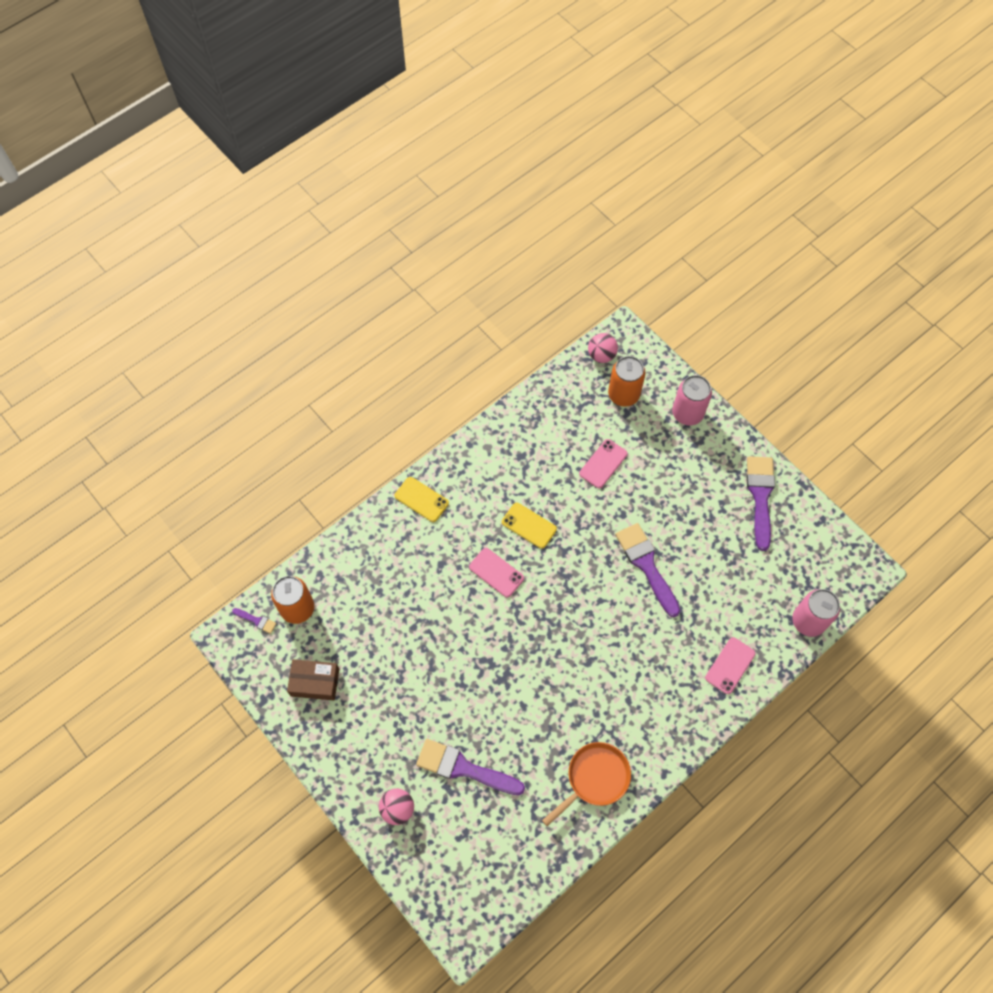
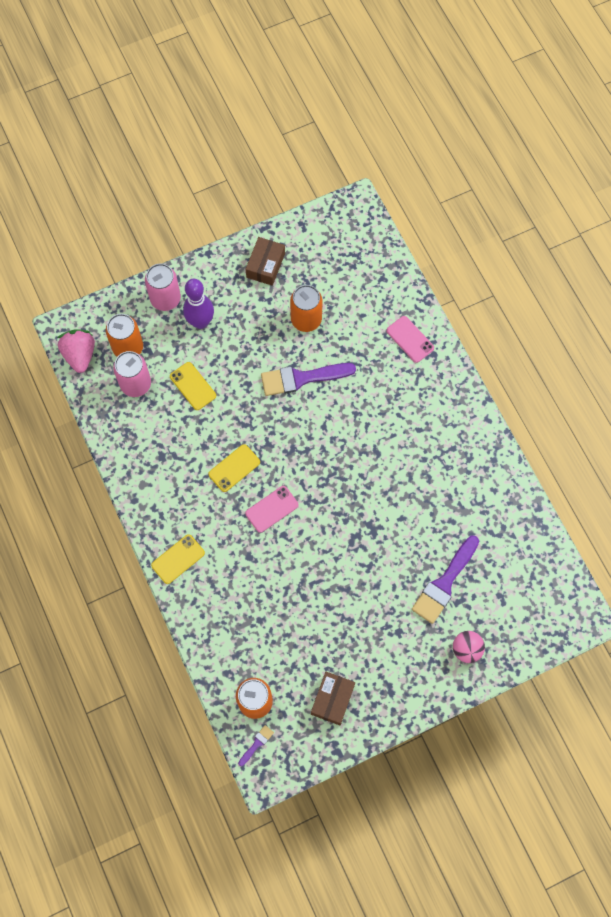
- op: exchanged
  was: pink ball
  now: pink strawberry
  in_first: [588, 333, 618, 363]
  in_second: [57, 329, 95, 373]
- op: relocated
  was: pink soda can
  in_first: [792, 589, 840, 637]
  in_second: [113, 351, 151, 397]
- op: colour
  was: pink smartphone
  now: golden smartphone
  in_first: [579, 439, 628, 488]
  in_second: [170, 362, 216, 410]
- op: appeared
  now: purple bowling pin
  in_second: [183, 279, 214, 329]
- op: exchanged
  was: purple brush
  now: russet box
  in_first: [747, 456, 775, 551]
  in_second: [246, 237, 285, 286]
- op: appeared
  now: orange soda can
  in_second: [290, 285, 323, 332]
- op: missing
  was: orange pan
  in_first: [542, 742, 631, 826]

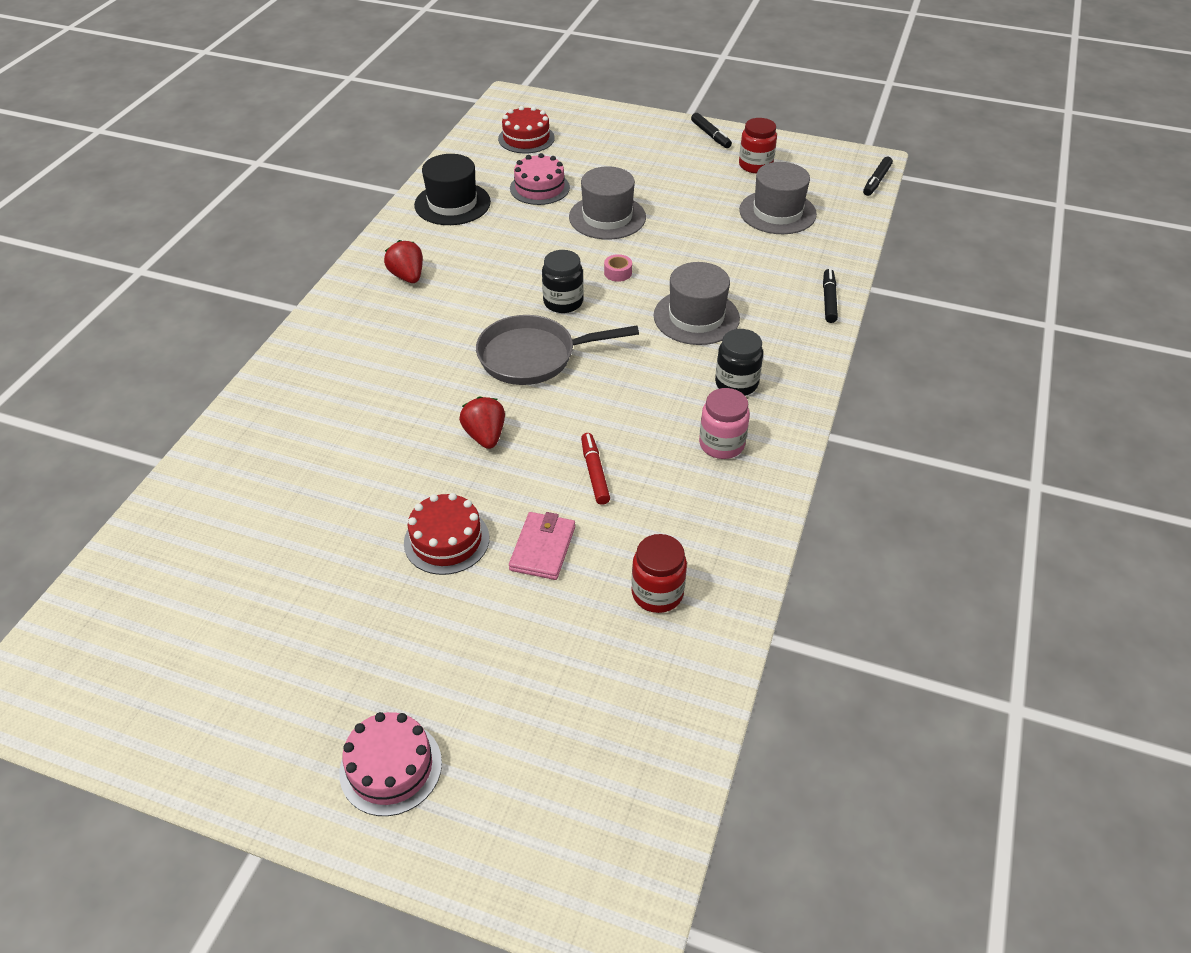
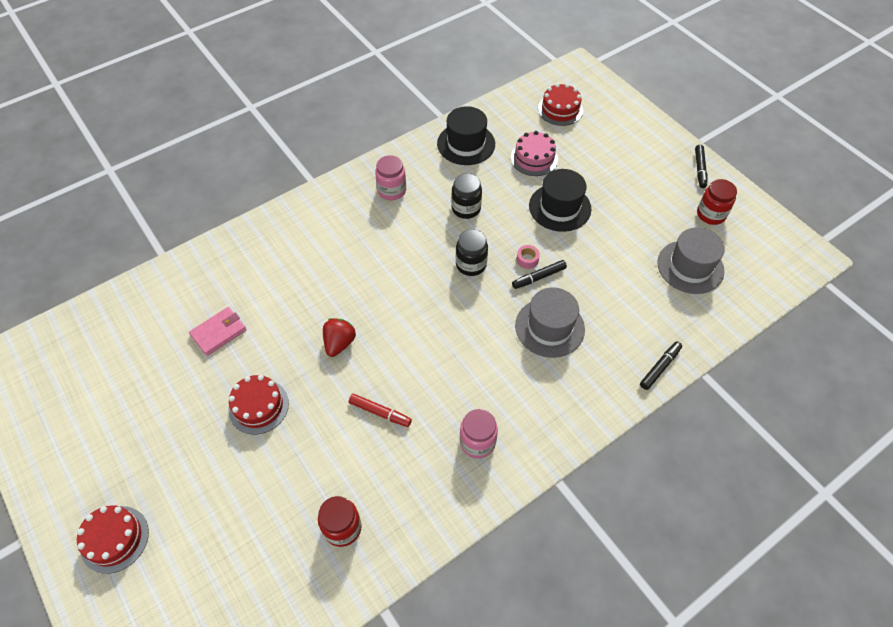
- op: colour
  was: pink cake
  now: crimson cake
  in_first: [339, 712, 442, 816]
  in_second: [77, 505, 149, 574]
- op: relocated
  was: pink wallet
  in_first: [509, 512, 575, 580]
  in_second: [189, 307, 246, 356]
- op: spun
  was: crimson marker
  in_first: [581, 433, 610, 505]
  in_second: [349, 394, 412, 427]
  clockwise: 90
- op: exchanged
  was: crimson strawberry
  now: pink jar
  in_first: [384, 240, 423, 283]
  in_second: [375, 155, 406, 200]
- op: relocated
  was: black jar
  in_first: [715, 329, 763, 396]
  in_second: [451, 173, 482, 219]
- op: relocated
  was: black marker
  in_first: [863, 157, 893, 196]
  in_second: [512, 260, 567, 289]
- op: colour
  was: gray top hat
  now: black top hat
  in_first: [569, 166, 646, 240]
  in_second: [529, 169, 591, 232]
- op: missing
  was: gray pan
  in_first: [476, 315, 639, 385]

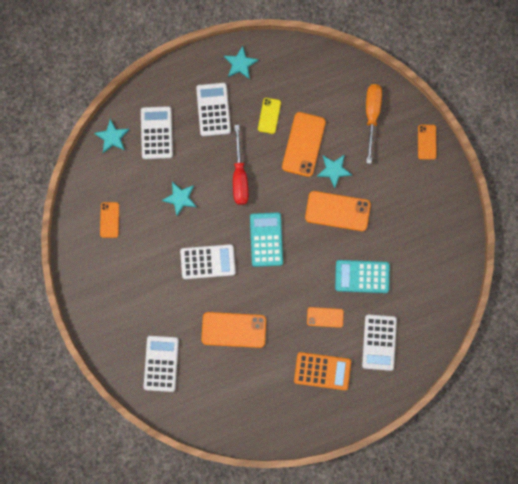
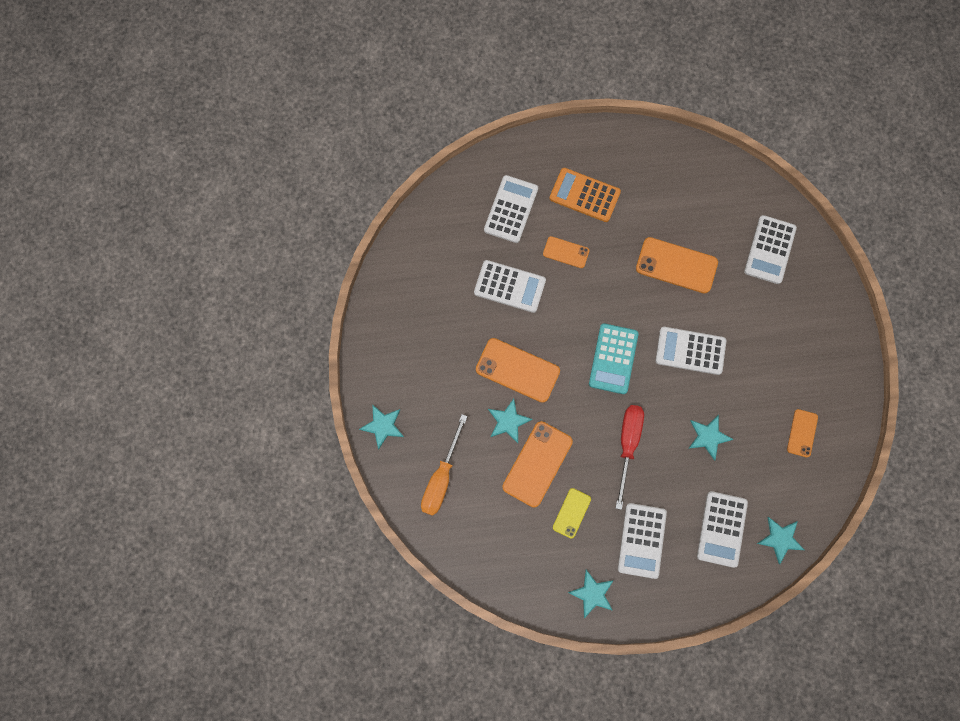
- op: exchanged
  was: orange smartphone
  now: aqua five-pointed star
  in_first: [418, 125, 436, 160]
  in_second: [359, 404, 404, 450]
- op: colour
  was: aqua calculator
  now: white calculator
  in_first: [335, 260, 390, 293]
  in_second: [474, 260, 546, 313]

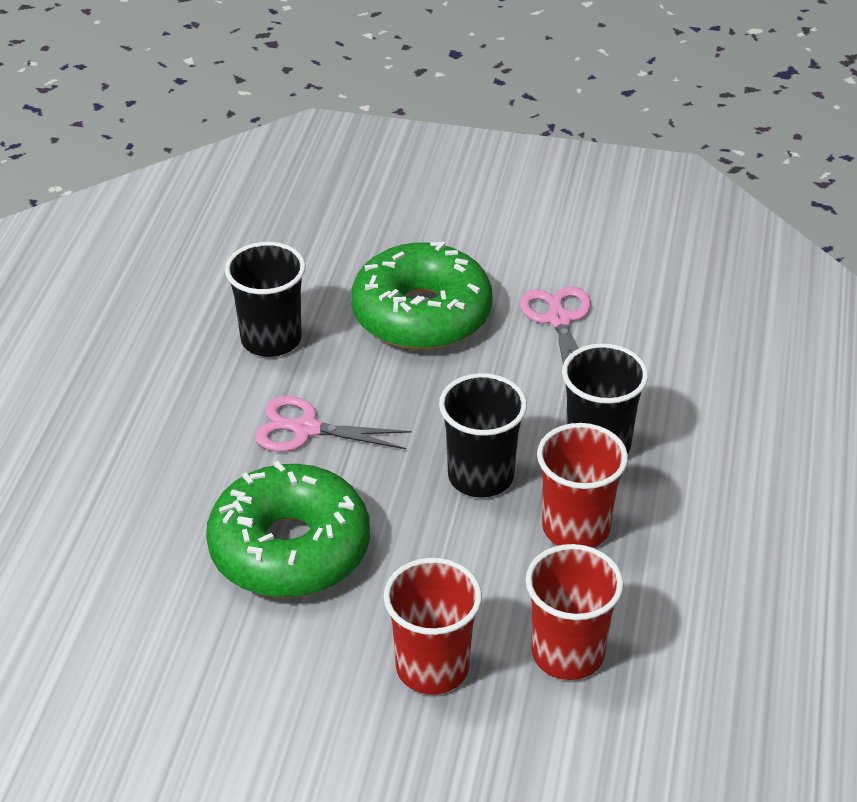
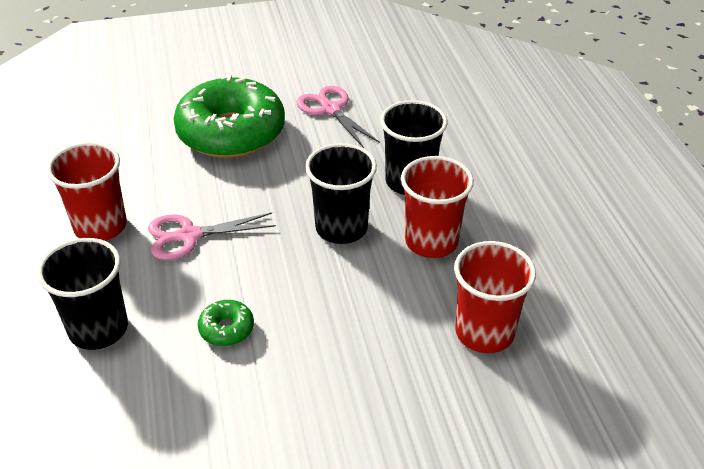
- op: relocated
  was: black tumbler
  in_first: [225, 242, 306, 357]
  in_second: [37, 238, 128, 350]
- op: relocated
  was: crimson tumbler
  in_first: [384, 558, 482, 695]
  in_second: [47, 142, 127, 241]
- op: size
  was: emerald donut
  in_first: [206, 461, 370, 598]
  in_second: [198, 300, 254, 346]
  ratio: 0.4

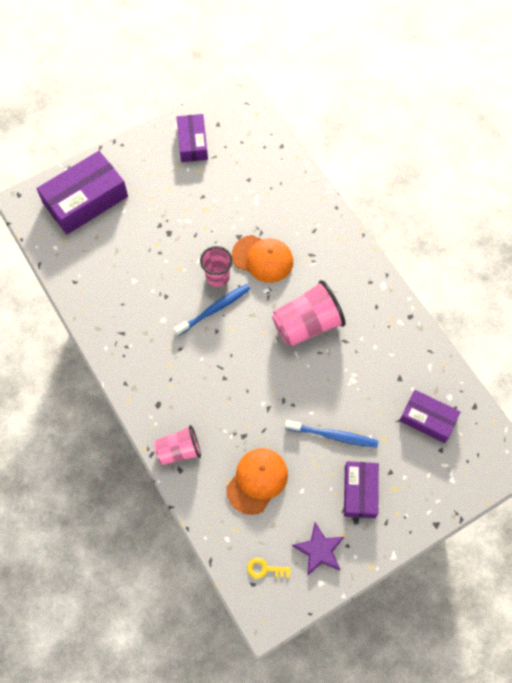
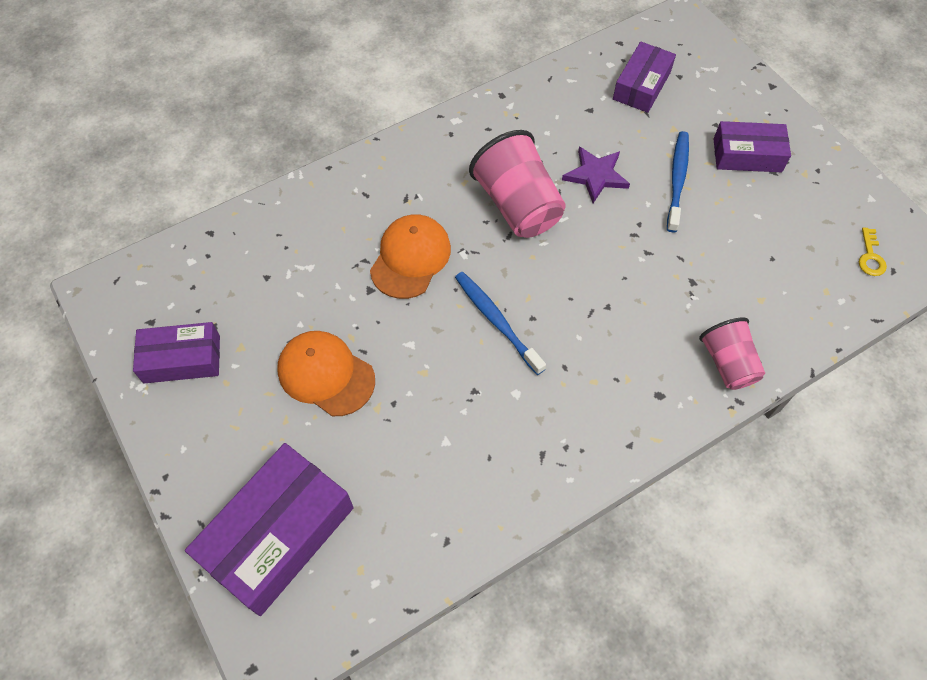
- op: spun
  was: purple box
  in_first: [37, 151, 128, 234]
  in_second: [185, 443, 354, 616]
  clockwise: 75
- op: relocated
  was: orange peaked cap
  in_first: [226, 448, 288, 515]
  in_second: [277, 331, 375, 416]
- op: relocated
  was: purple five-pointed star
  in_first: [292, 522, 344, 576]
  in_second: [562, 146, 630, 203]
- op: missing
  was: pink tumbler
  in_first: [200, 246, 232, 287]

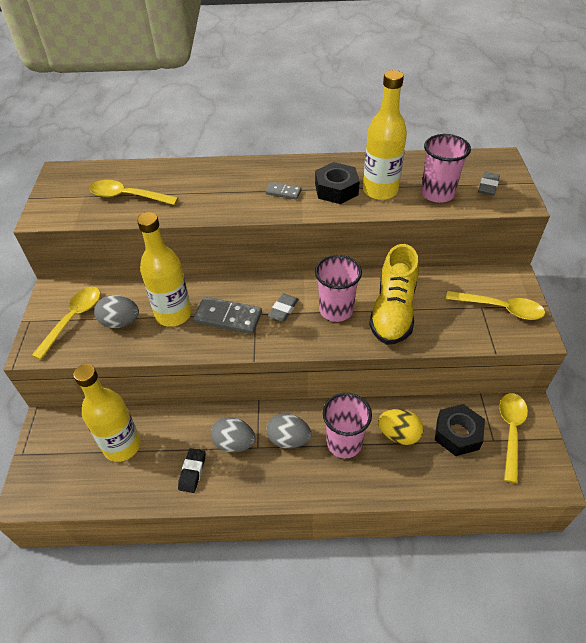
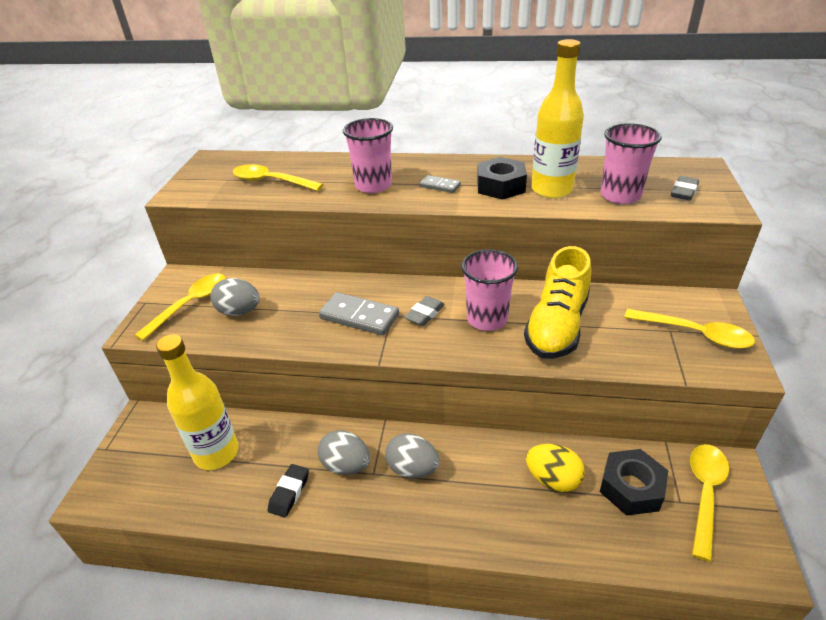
- op: relocated
  was: pink tumbler
  in_first: [323, 393, 372, 458]
  in_second: [343, 118, 393, 193]
- op: missing
  was: golden bottle
  in_first: [137, 212, 191, 327]

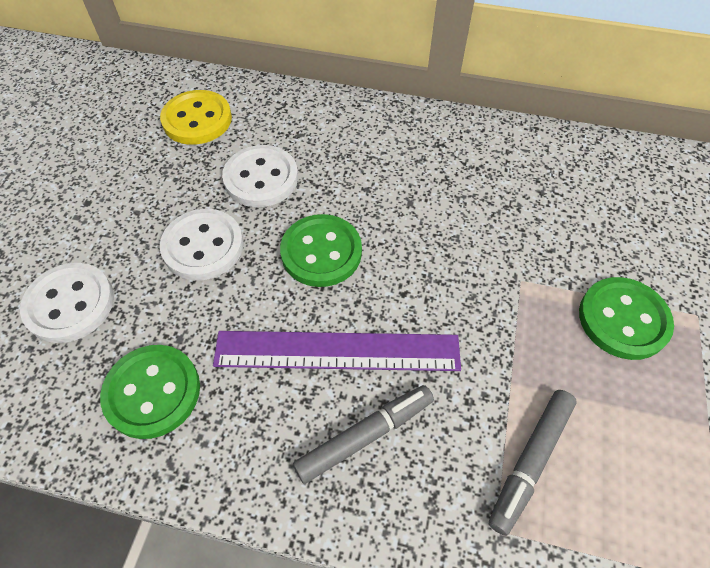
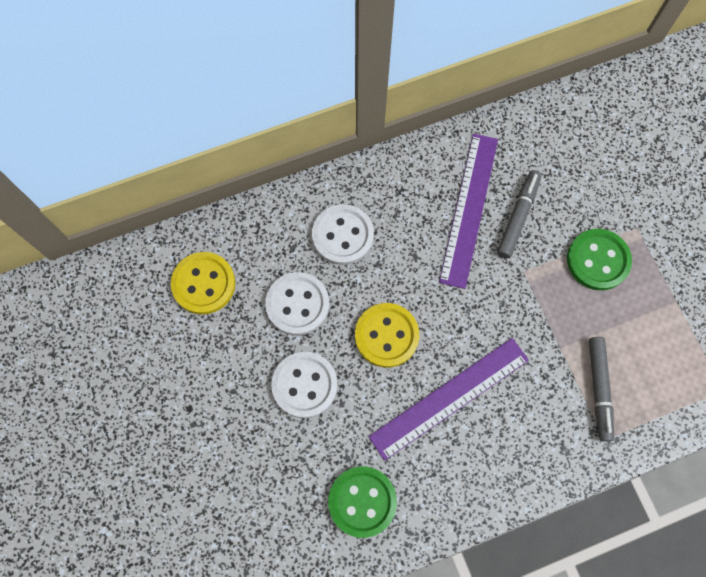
- op: relocated
  was: white button
  in_first: [20, 263, 114, 343]
  in_second: [312, 204, 374, 265]
- op: colour
  was: emerald button
  now: golden button
  in_first: [280, 214, 362, 287]
  in_second: [355, 303, 419, 368]
- op: appeared
  now: purple ruler
  in_second: [439, 134, 498, 289]
- op: relocated
  was: gray marker
  in_first: [293, 385, 434, 484]
  in_second: [497, 170, 542, 258]

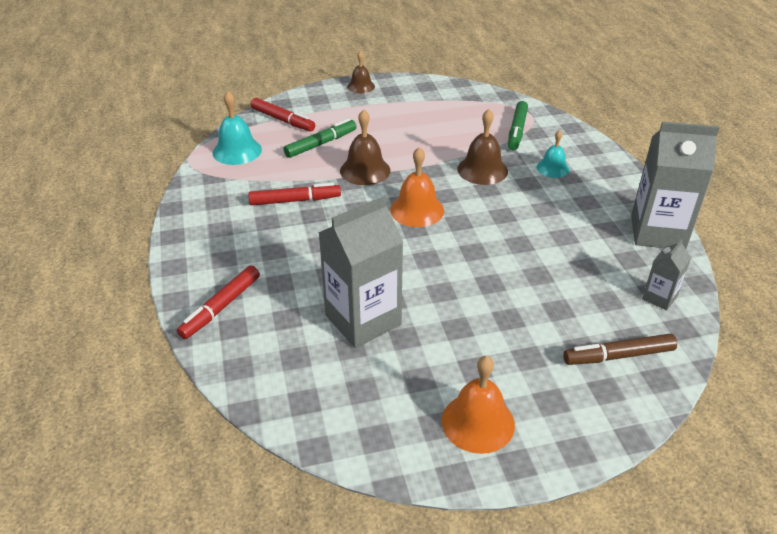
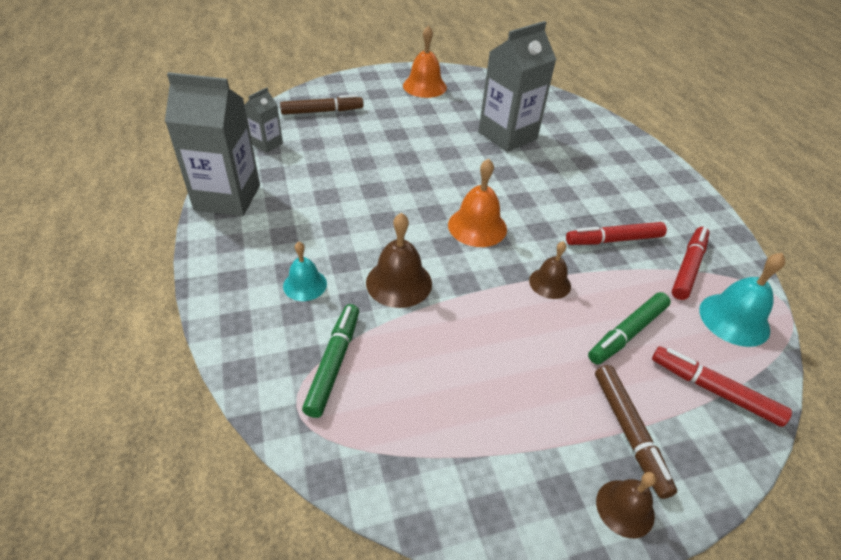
- op: size
  was: russet school bell
  in_first: [340, 109, 391, 185]
  in_second: [529, 241, 571, 299]
  ratio: 0.64
- op: appeared
  now: russet marker
  in_second: [595, 365, 677, 499]
- op: relocated
  was: crimson marker
  in_first: [177, 265, 260, 339]
  in_second: [672, 227, 710, 300]

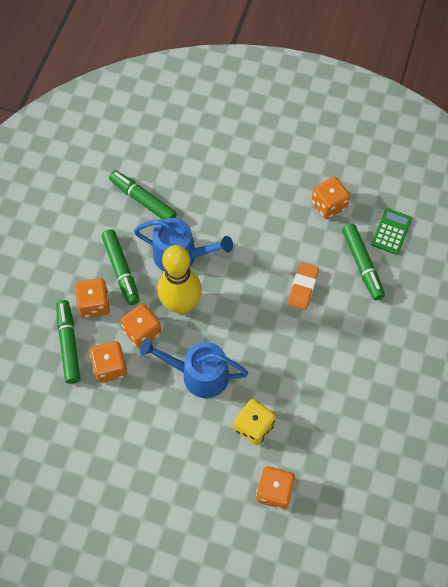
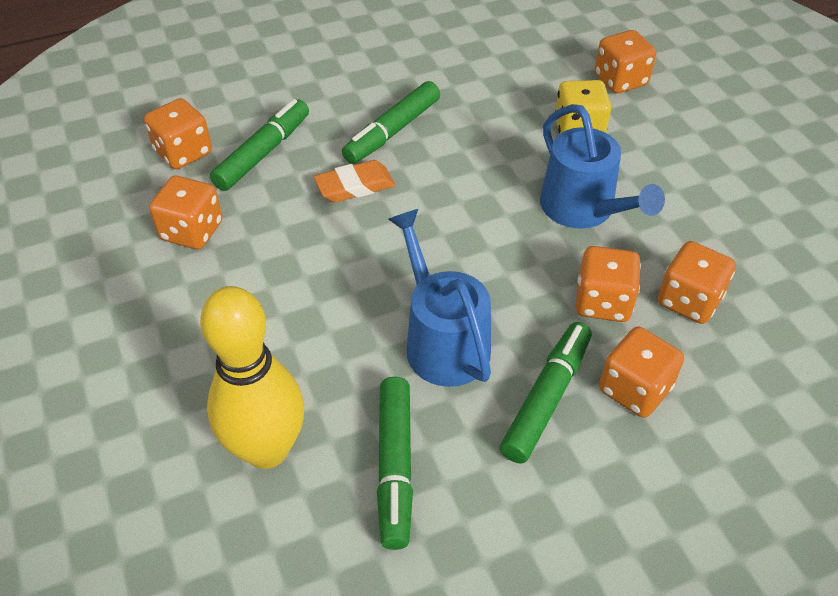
- op: exchanged
  was: emerald calculator
  now: orange die
  in_first: [371, 208, 412, 255]
  in_second: [144, 98, 212, 169]
- op: relocated
  was: golden bowling pin
  in_first: [158, 245, 202, 314]
  in_second: [200, 286, 304, 469]
- op: relocated
  was: emerald marker
  in_first: [56, 300, 81, 384]
  in_second: [342, 81, 440, 164]

